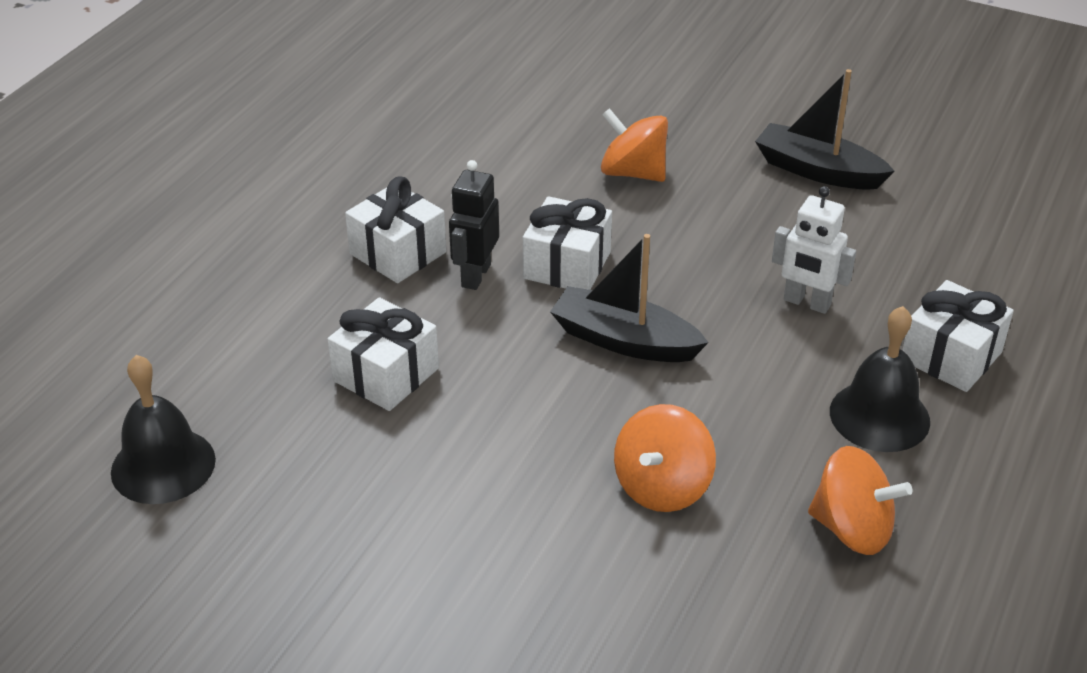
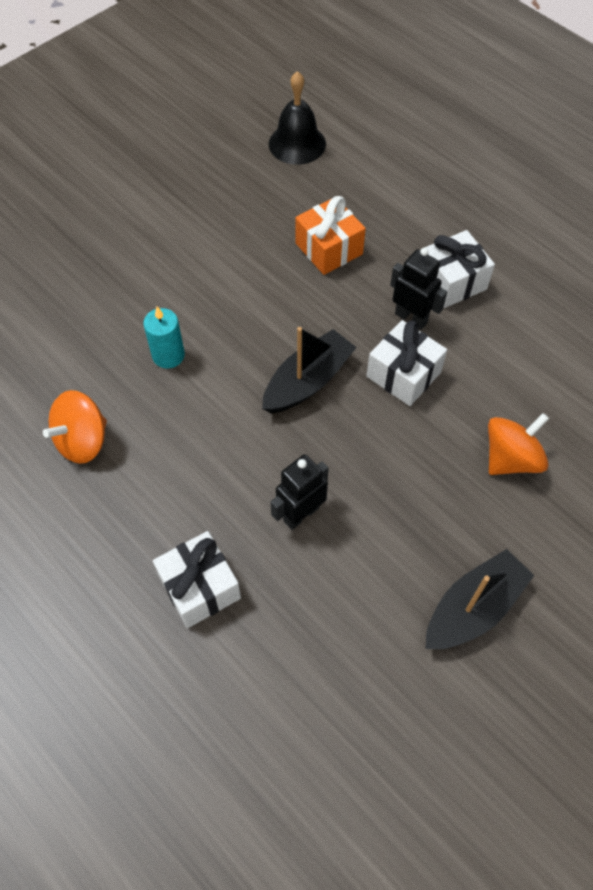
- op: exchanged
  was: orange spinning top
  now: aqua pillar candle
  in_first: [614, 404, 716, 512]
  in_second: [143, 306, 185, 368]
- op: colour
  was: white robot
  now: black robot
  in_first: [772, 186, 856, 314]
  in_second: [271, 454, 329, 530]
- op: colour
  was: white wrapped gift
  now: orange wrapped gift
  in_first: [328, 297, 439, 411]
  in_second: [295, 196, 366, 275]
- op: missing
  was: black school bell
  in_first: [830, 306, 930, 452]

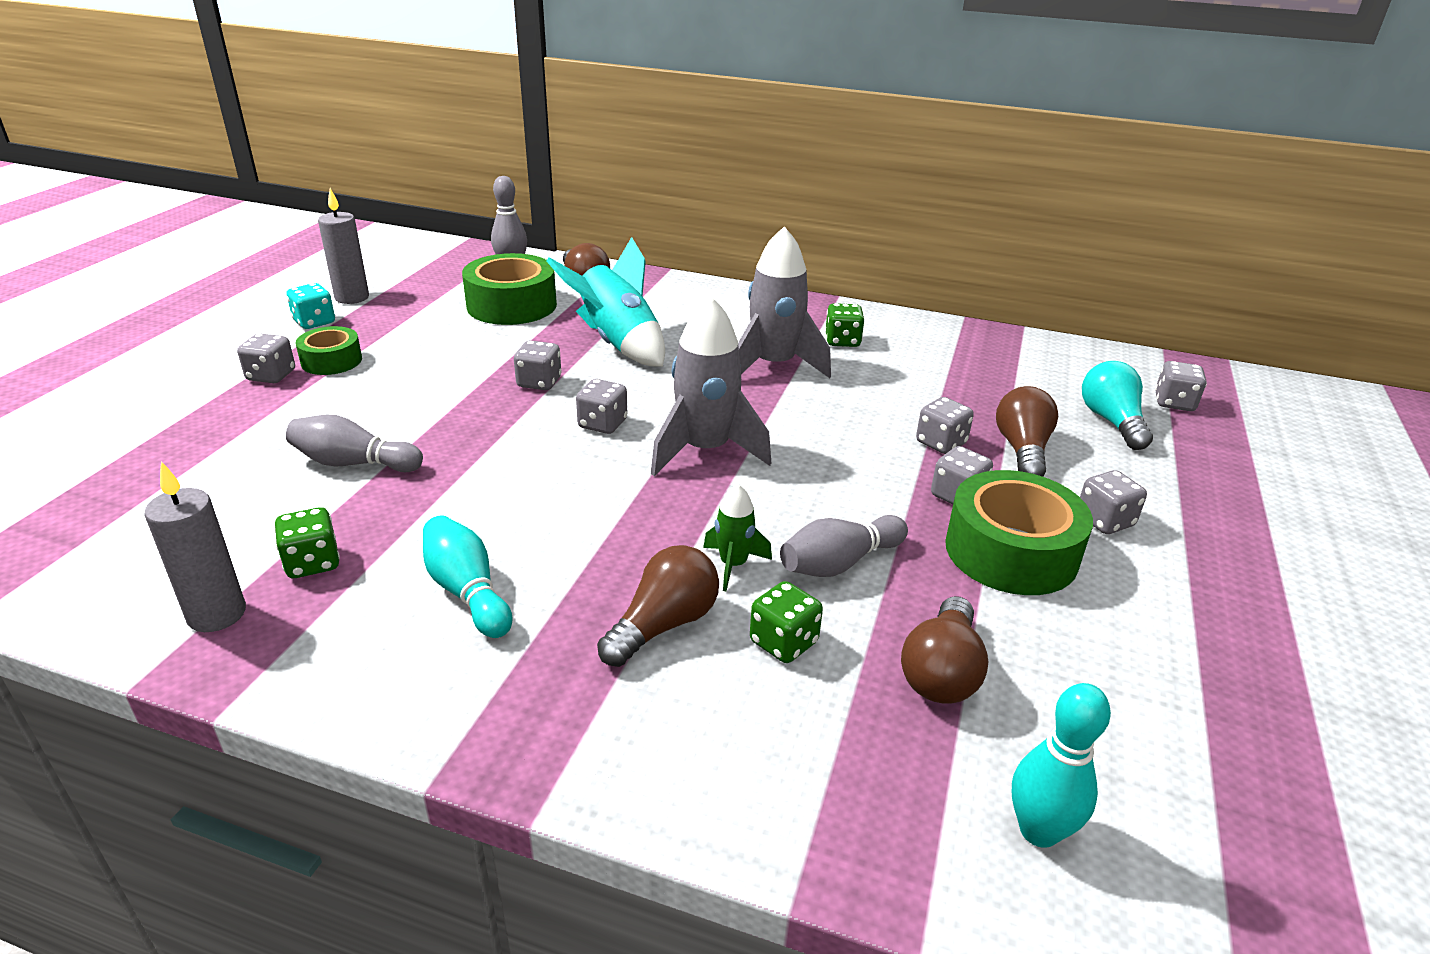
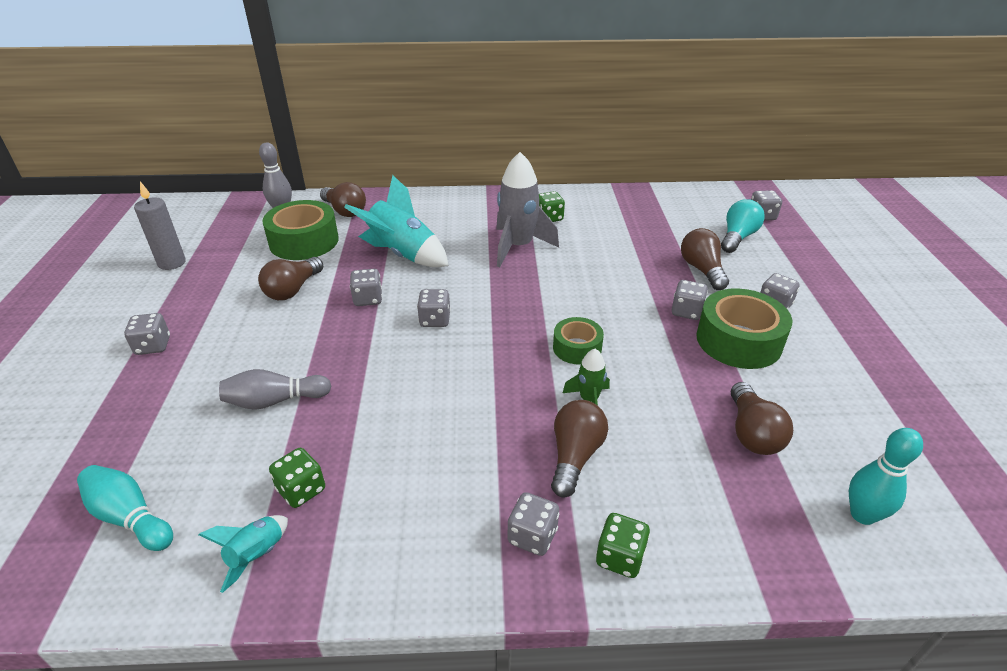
- op: relocated
  was: aqua bowling pin
  in_first: [423, 515, 512, 638]
  in_second: [77, 465, 173, 551]
- op: exchanged
  was: gray pillar candle
  now: aqua spaceship
  in_first: [144, 461, 246, 632]
  in_second: [199, 515, 288, 593]
- op: appeared
  now: russet bulb
  in_second: [258, 257, 323, 300]
- op: relocated
  was: gray die
  in_first: [916, 397, 974, 454]
  in_second: [508, 492, 559, 556]
- op: relocated
  was: emerald roll of tape
  in_first: [296, 326, 362, 375]
  in_second: [553, 317, 604, 365]
- op: relocated
  was: emerald die
  in_first: [750, 581, 823, 663]
  in_second: [596, 513, 650, 578]
- op: spun
  was: aqua bulb
  in_first: [1082, 361, 1153, 450]
  in_second: [721, 199, 765, 253]
  clockwise: 60
- op: missing
  was: aqua die
  in_first: [286, 283, 335, 329]
- op: missing
  was: gray spaceship
  in_first: [651, 296, 771, 476]
- op: missing
  was: gray bowling pin
  in_first: [780, 515, 908, 577]

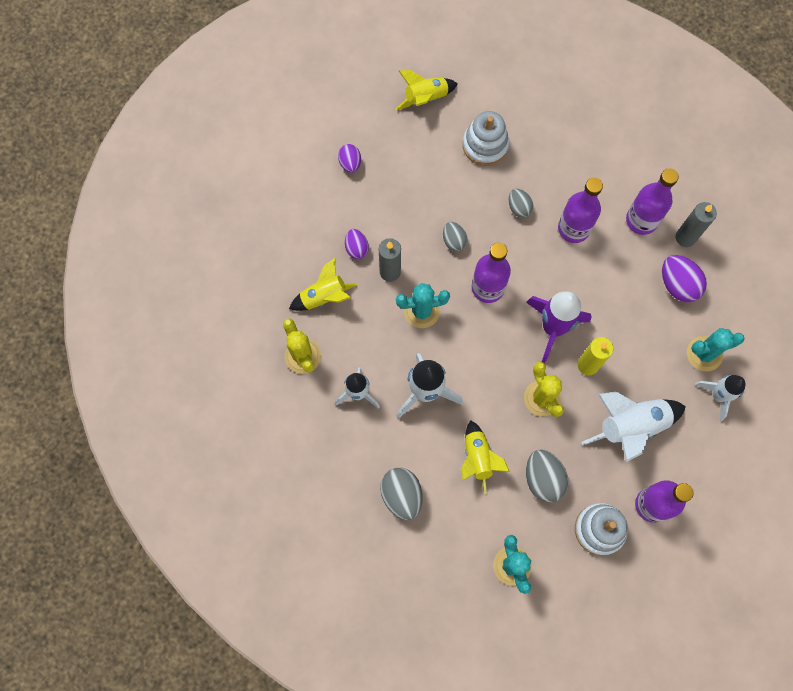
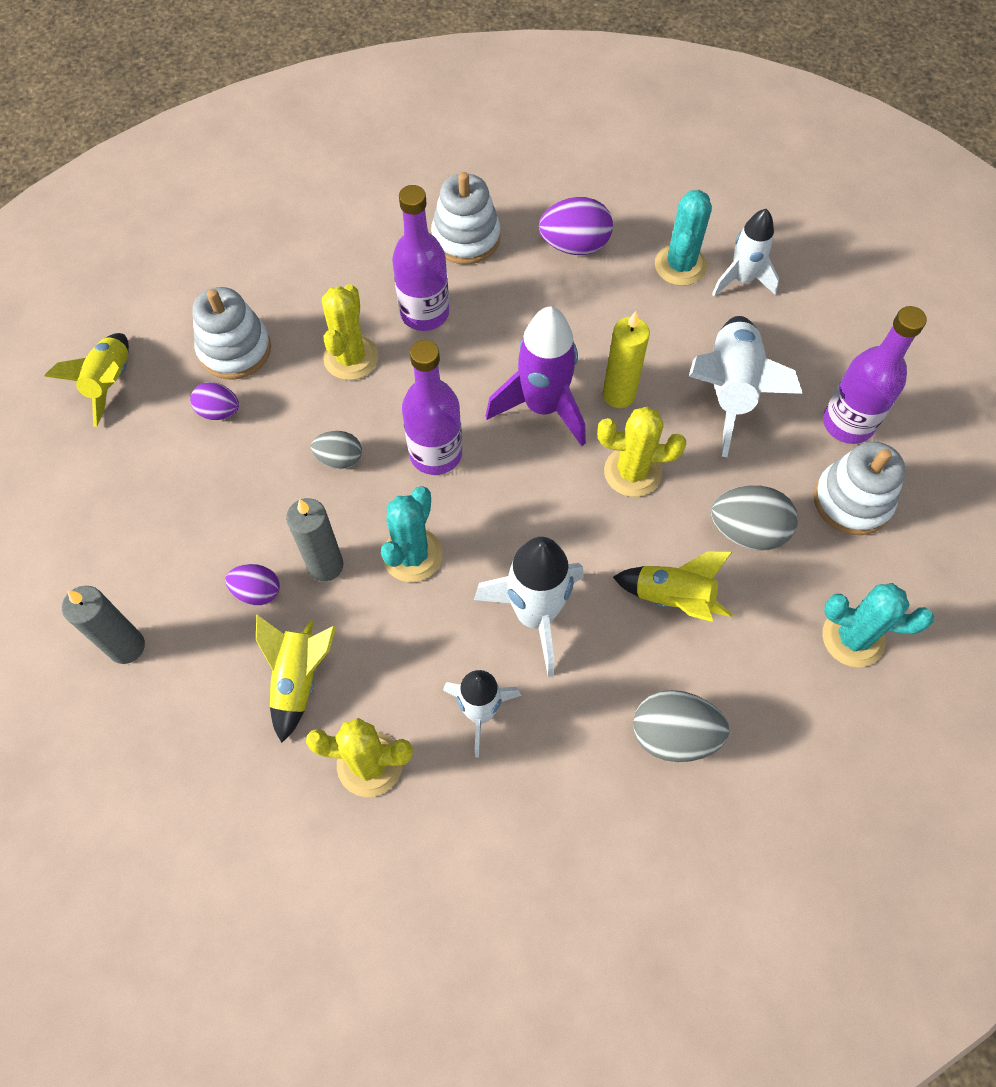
- op: relocated
  was: gray pillar candle
  in_first: [676, 202, 717, 247]
  in_second: [62, 586, 145, 664]
- op: relocated
  was: purple egg shape
  in_first: [338, 144, 361, 173]
  in_second: [190, 382, 239, 420]
- op: exchanged
  was: gray egg shape
  now: golden cactus
  in_first: [508, 189, 534, 218]
  in_second: [322, 284, 378, 380]
- op: exchanged
  was: purple bottle
  now: white stacking toy
  in_first: [626, 168, 679, 235]
  in_second: [431, 172, 500, 264]

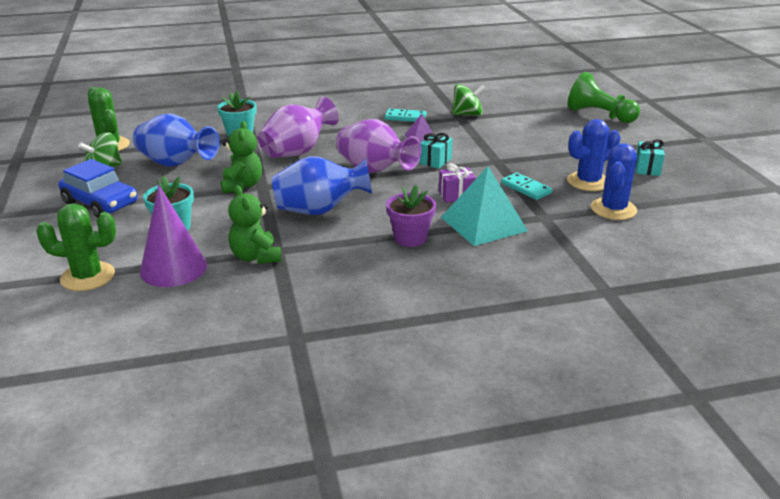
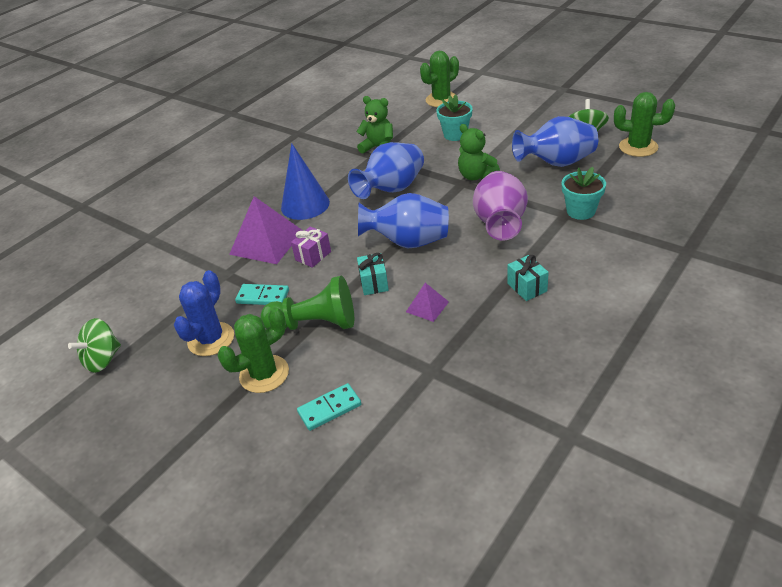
- op: relocated
  was: emerald spinning top
  in_first: [452, 84, 486, 116]
  in_second: [68, 318, 121, 373]
- op: appeared
  now: emerald cactus
  in_second: [218, 307, 289, 393]
- op: colour
  was: aqua solid pyramid
  now: purple solid pyramid
  in_first: [441, 166, 528, 246]
  in_second: [229, 196, 303, 264]
- op: relocated
  was: emerald game pawn
  in_first: [568, 72, 640, 123]
  in_second: [260, 275, 354, 330]
- op: exchanged
  was: purple flower pot
  now: royal blue cone shape
  in_first: [386, 185, 436, 247]
  in_second: [281, 143, 330, 220]
- op: relocated
  was: aqua domino tile
  in_first: [385, 108, 427, 122]
  in_second: [297, 383, 361, 431]
- op: colour
  was: purple flower vase
  now: royal blue flower vase
  in_first: [336, 119, 421, 173]
  in_second: [358, 193, 449, 249]
- op: relocated
  was: aqua wrapped gift
  in_first: [636, 139, 665, 176]
  in_second: [507, 255, 549, 301]
- op: missing
  was: royal blue automobile
  in_first: [58, 159, 138, 218]
- op: missing
  was: purple cone shape
  in_first: [140, 185, 207, 287]
- op: missing
  was: royal blue cactus
  in_first: [591, 143, 637, 220]

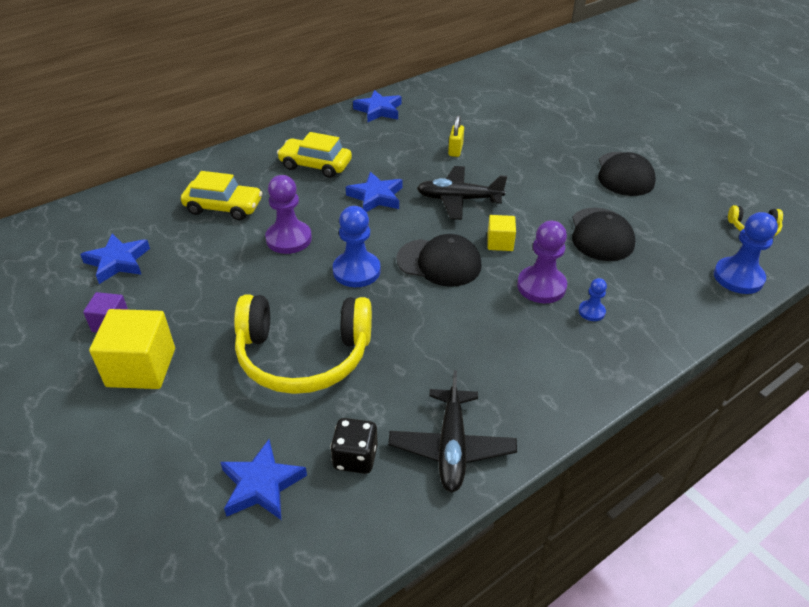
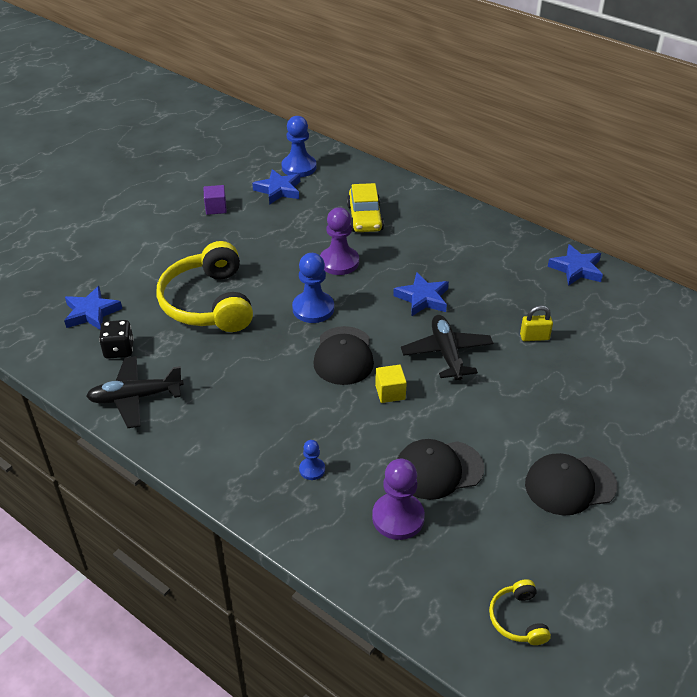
- op: relocated
  was: royal blue game pawn
  in_first: [714, 212, 778, 294]
  in_second: [281, 116, 317, 177]
- op: relocated
  was: purple game pawn
  in_first: [517, 221, 567, 303]
  in_second: [372, 459, 425, 540]
- op: missing
  was: golden cube
  in_first: [89, 309, 175, 389]
- op: missing
  was: golden automobile
  in_first: [277, 132, 352, 178]

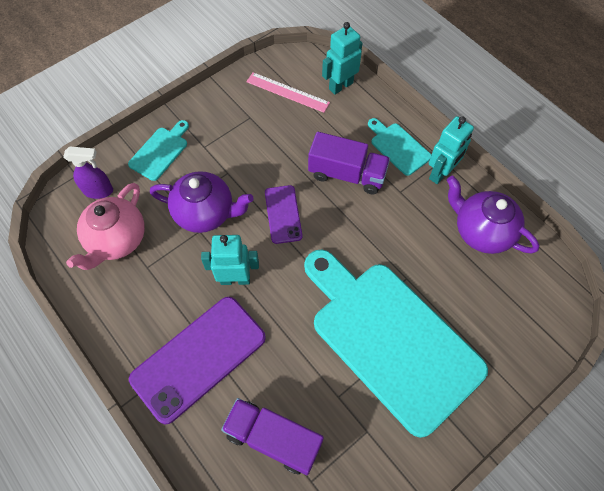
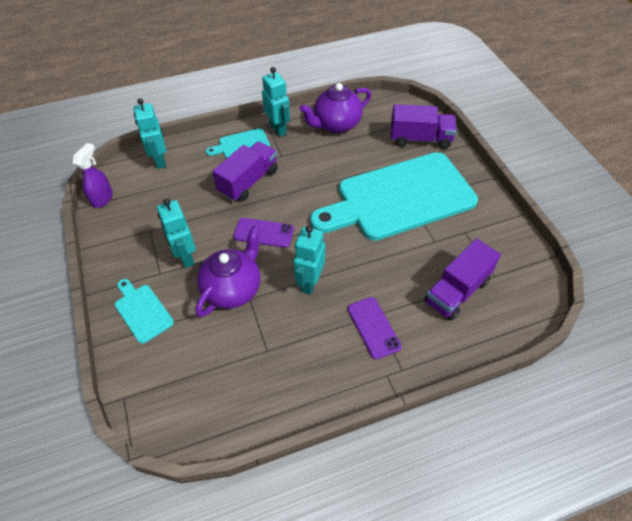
- op: relocated
  was: purple sprayer
  in_first: [63, 146, 113, 199]
  in_second: [73, 143, 113, 208]
- op: appeared
  now: aqua robot
  in_second: [157, 198, 196, 268]
- op: size
  was: purple smartphone
  in_first: [129, 297, 266, 425]
  in_second: [348, 297, 402, 360]
  ratio: 0.54
- op: appeared
  now: purple lorry
  in_second: [391, 104, 457, 149]
- op: missing
  was: pink china teapot
  in_first: [66, 183, 145, 270]
- op: missing
  was: pink ruler
  in_first: [246, 72, 330, 113]

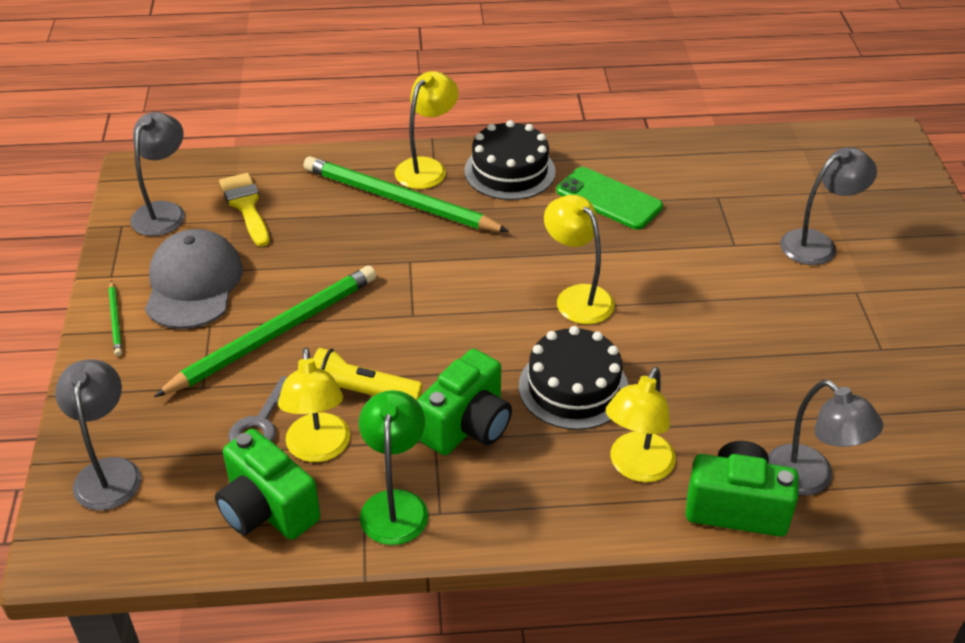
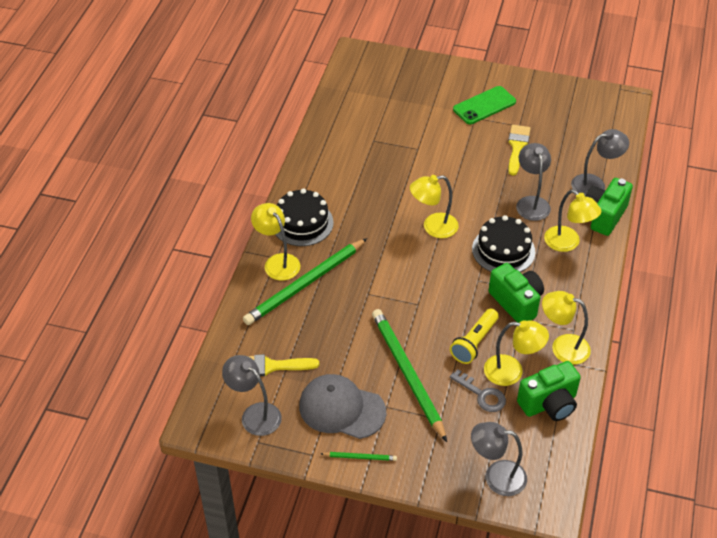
- op: relocated
  was: emerald smartphone
  in_first: [556, 167, 663, 230]
  in_second: [453, 86, 516, 124]
- op: appeared
  now: golden brush
  in_second: [508, 125, 531, 176]
- op: relocated
  was: gray desk lamp
  in_first: [780, 147, 877, 265]
  in_second: [516, 143, 551, 221]
- op: colour
  was: emerald desk lamp
  now: golden desk lamp
  in_first: [359, 390, 428, 545]
  in_second: [542, 291, 591, 365]

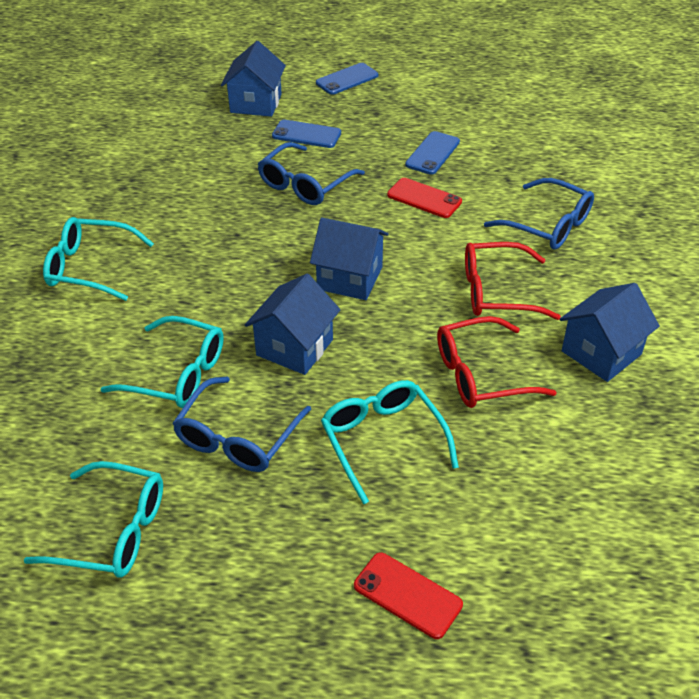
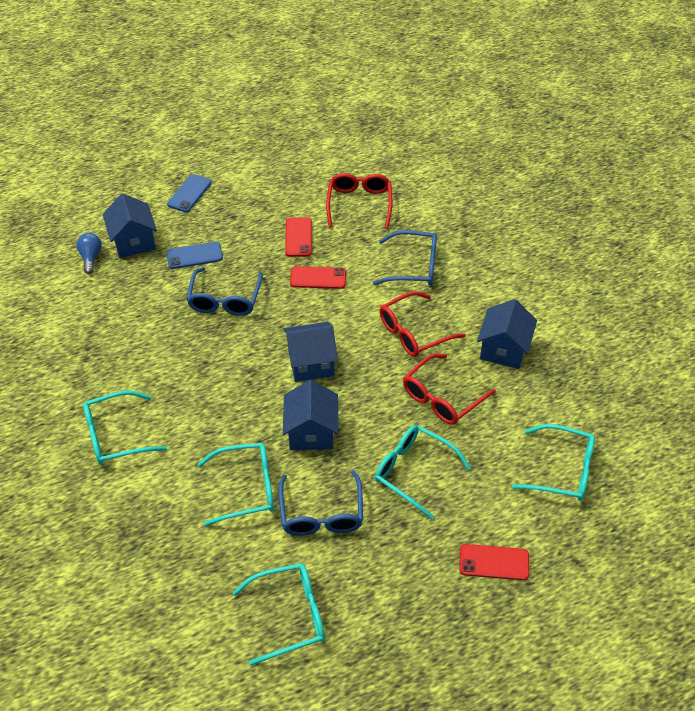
- op: appeared
  now: royal blue bulb
  in_second: [76, 233, 102, 274]
- op: colour
  was: royal blue smartphone
  now: crimson smartphone
  in_first: [405, 131, 460, 175]
  in_second: [285, 217, 312, 257]
- op: appeared
  now: crimson glasses
  in_second: [326, 173, 392, 229]
- op: appeared
  now: aqua glasses
  in_second: [512, 424, 595, 501]

